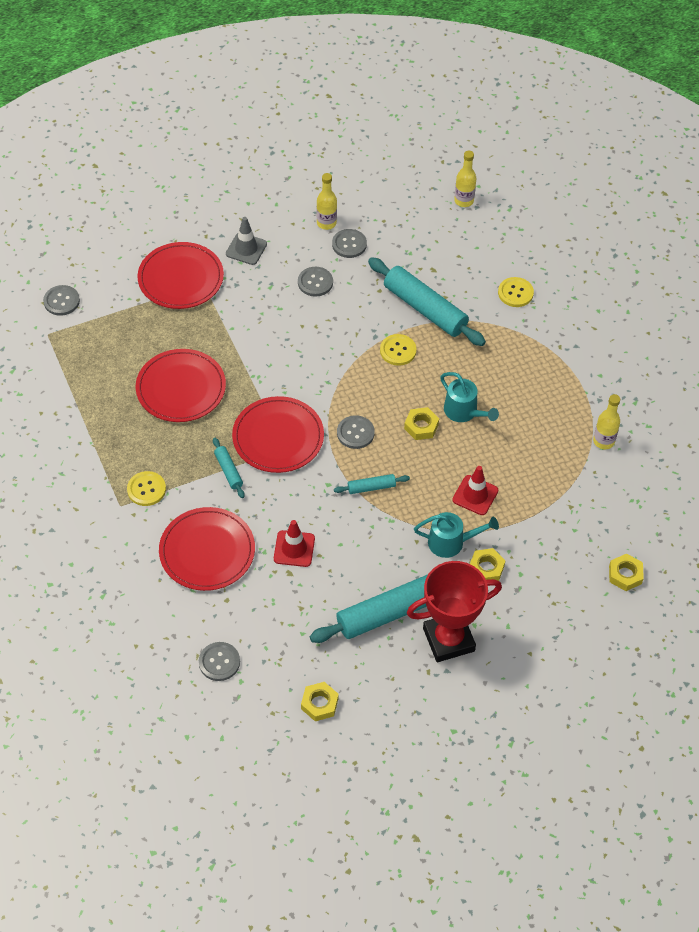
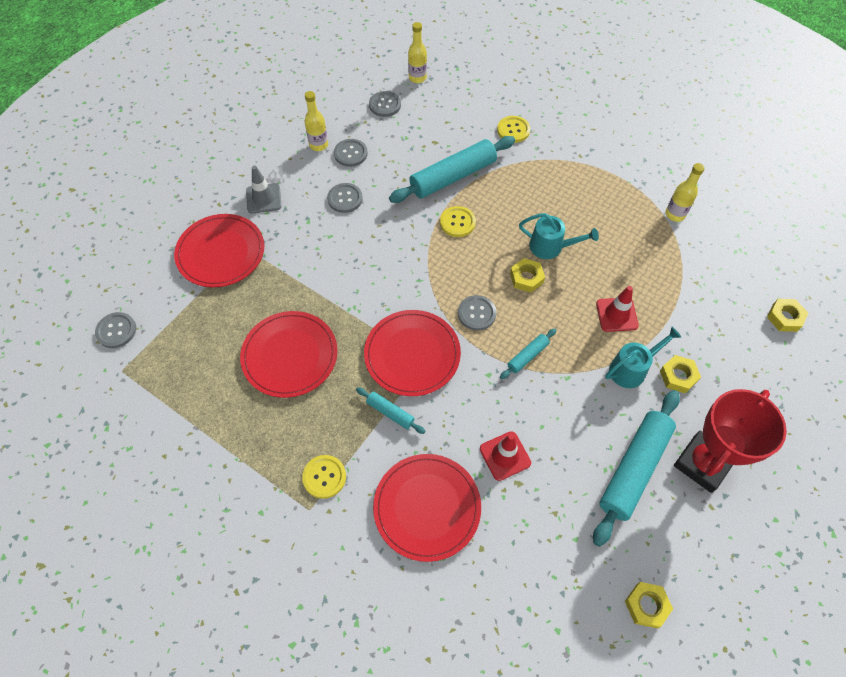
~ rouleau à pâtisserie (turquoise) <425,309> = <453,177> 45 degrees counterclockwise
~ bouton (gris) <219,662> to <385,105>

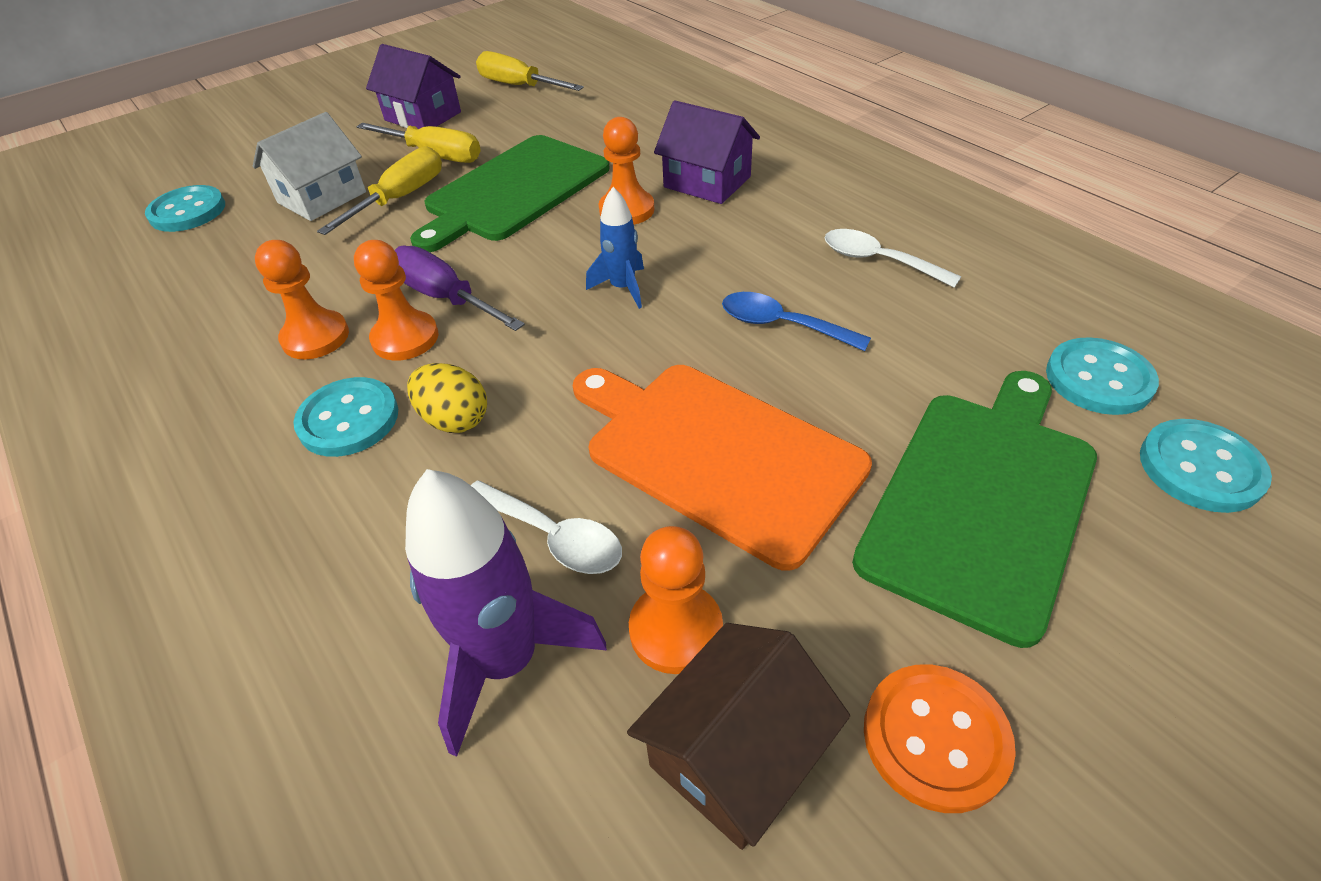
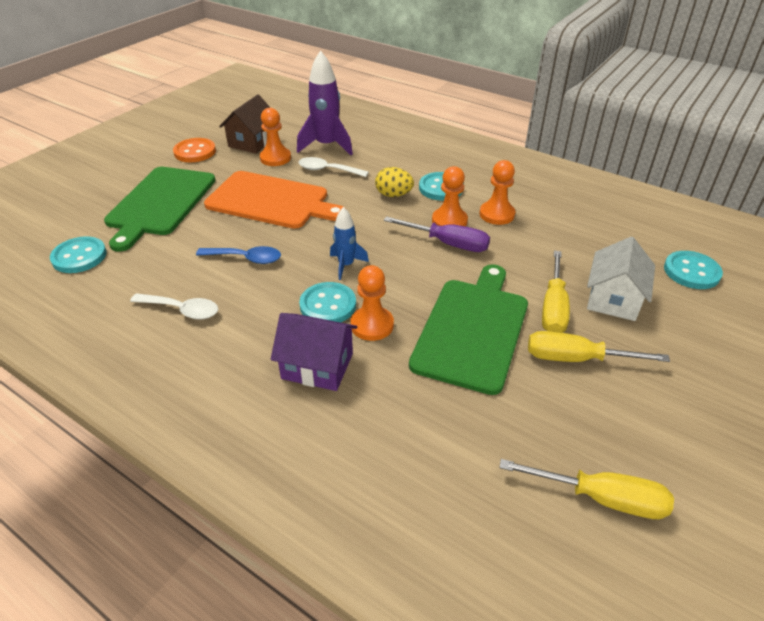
- maison (violet) <423,116>
~ bouton (turquoise) <1200,468> to <328,305>

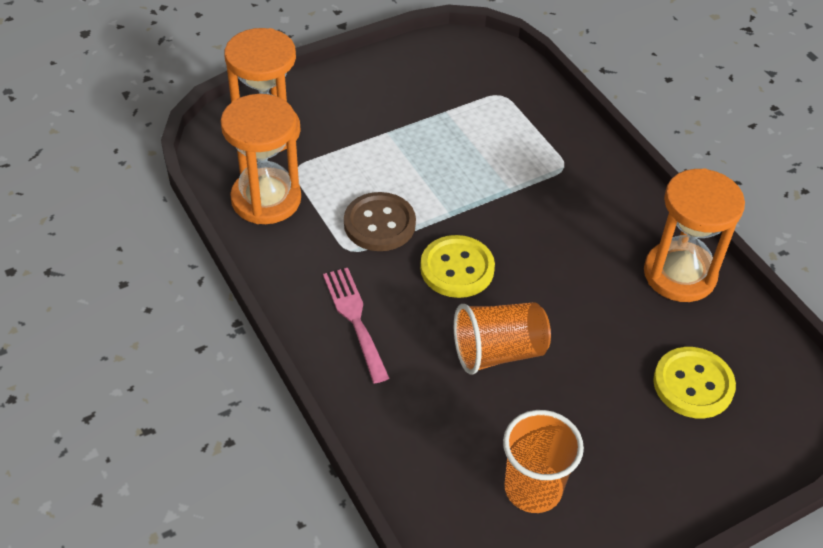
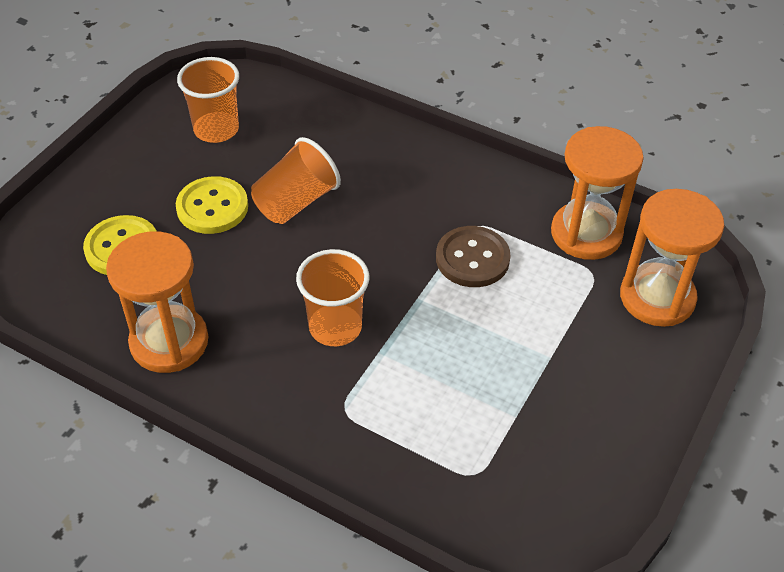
~ bouton (jaune) <457,268> to <212,207>
- fourchette (rose) <355,319>
+ gobelet (orange) <335,327>

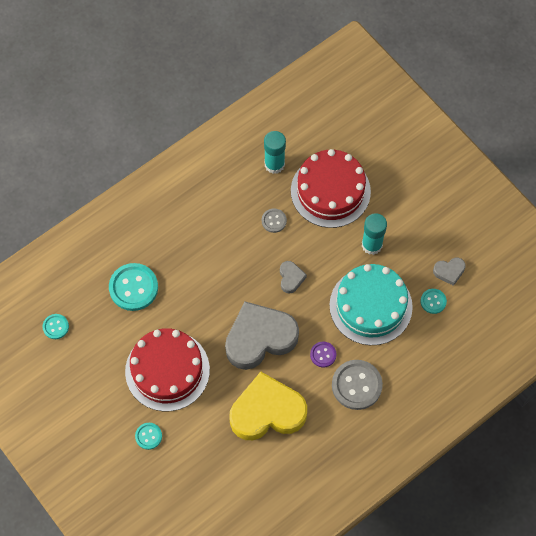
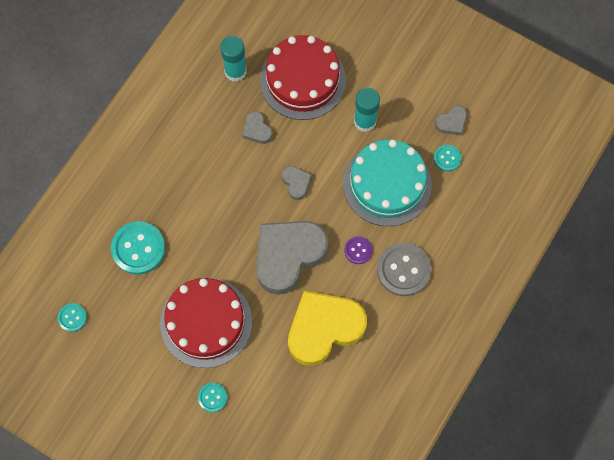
~ bouton (gris) <274,221> to cœur (gris) <257,130>

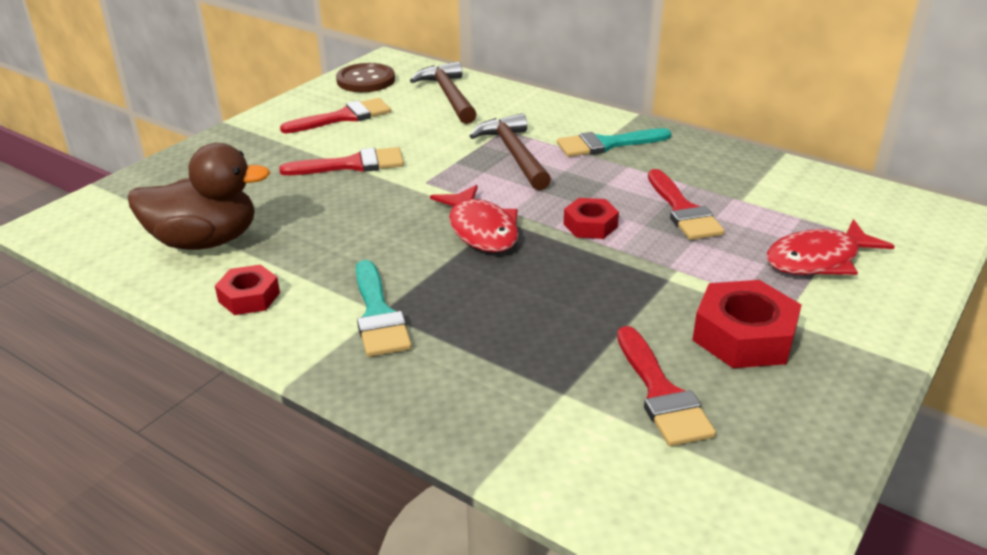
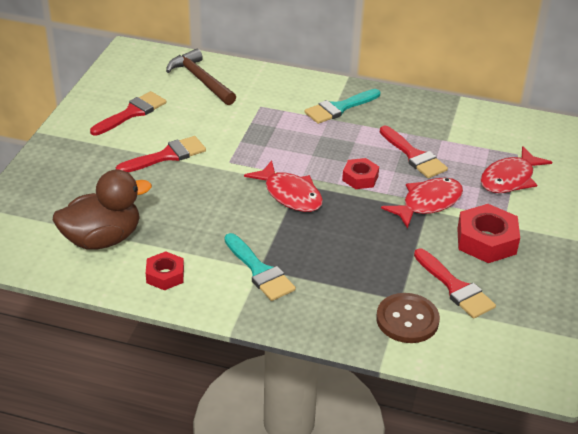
~ bouton (marron) <366,80> to <407,320>
- marteau (marron) <514,154>
+ poisson (rouge) <428,203>

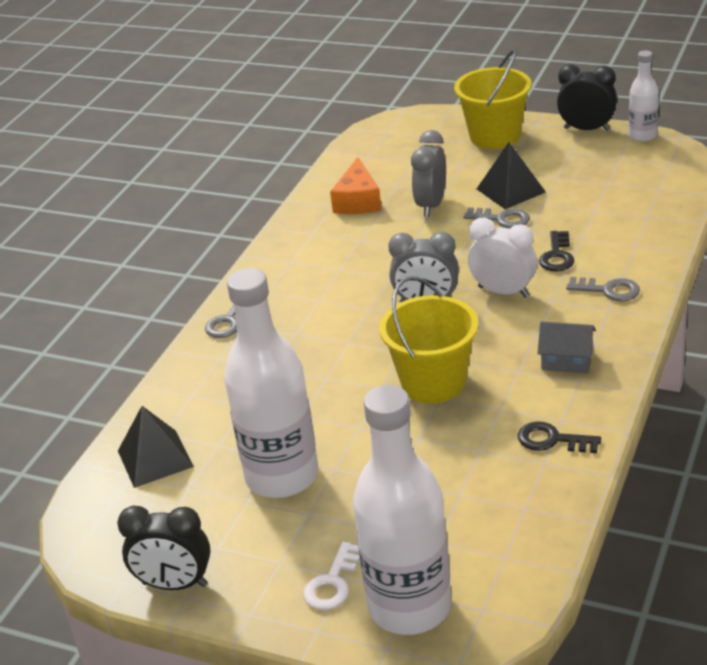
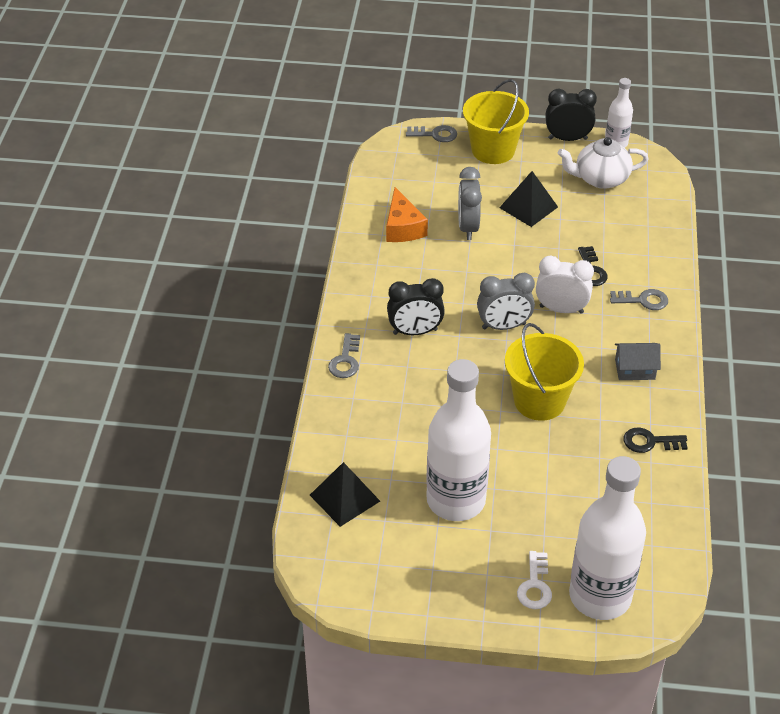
~ clé (gris) <502,219> to <435,134>
~ réveil (noir) <174,584> to <415,332>
+ théière (blanc) <600,179>

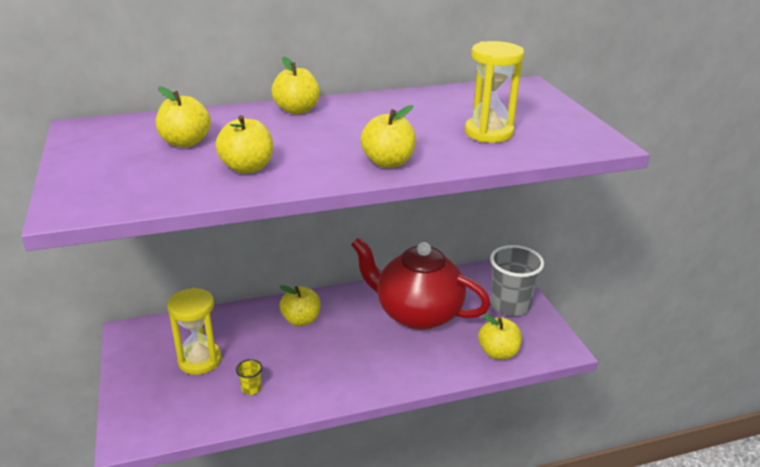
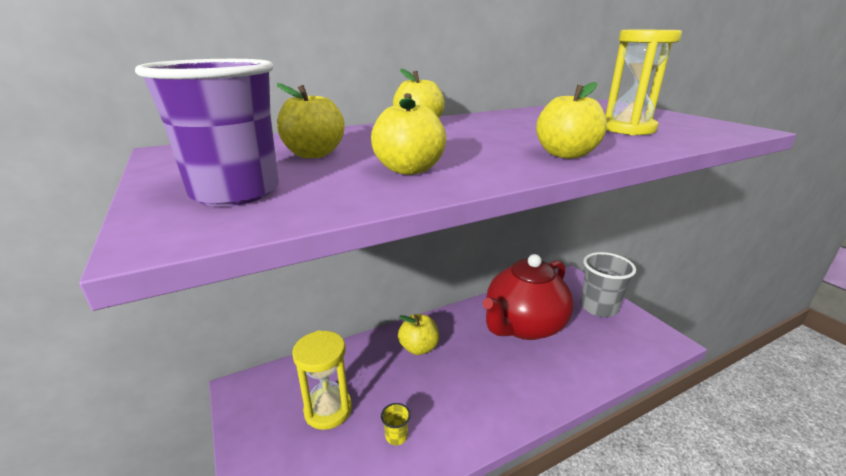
~ théière (rouge) <417,313> = <523,326> 60 degrees counterclockwise
- pomme (jaune) <498,352>
+ gobelet (violet) <235,192>

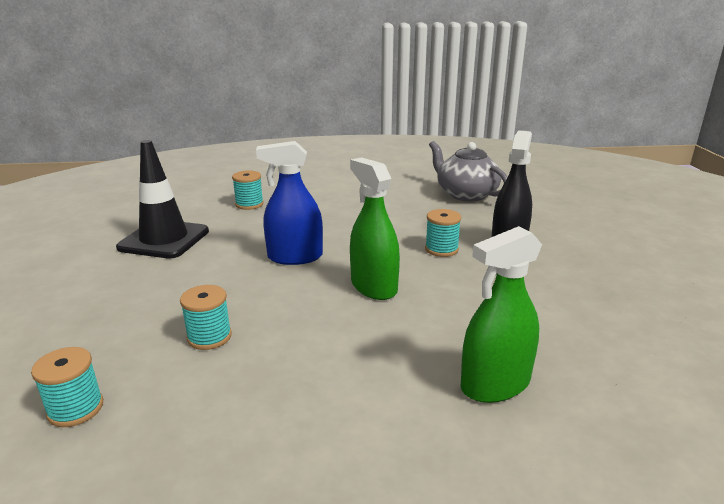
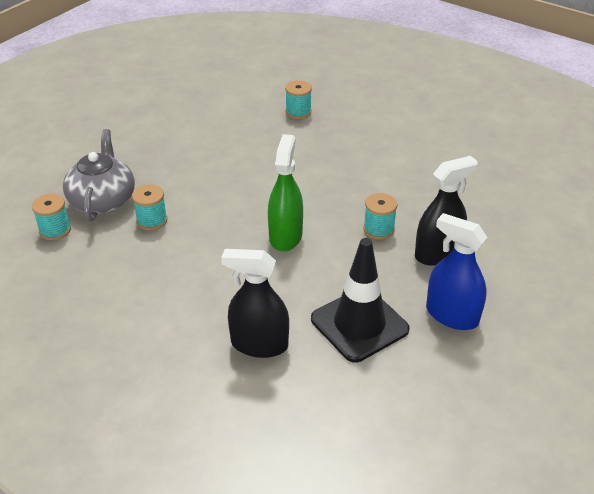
~ cône de chantier (noir) <164,239> to <359,324>
~ vaporisateur (bleu) <295,257> to <452,315>
~ théière (gris) <466,194> to <103,200>
~ vaporisateur (vert) <495,384> to vaporisateur (noir) <259,344>

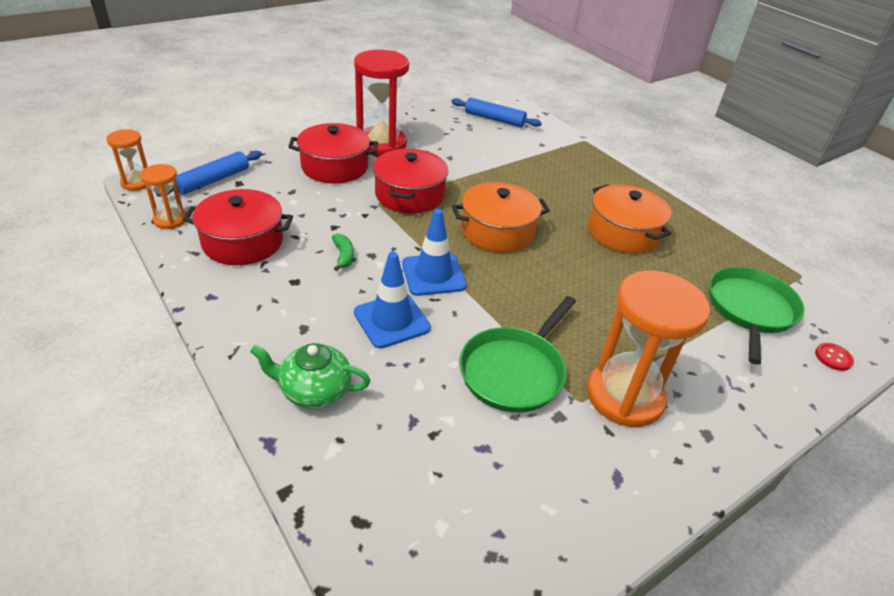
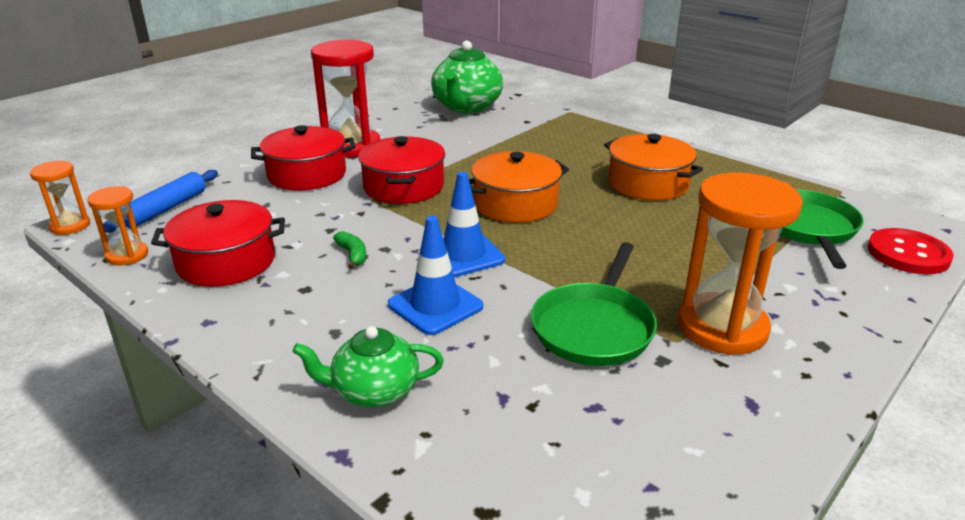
~ rouleau à pâtisserie (bleu) <494,119> to théière (vert) <466,107>
~ bouton (rouge) <833,357> = <908,254> x2.02

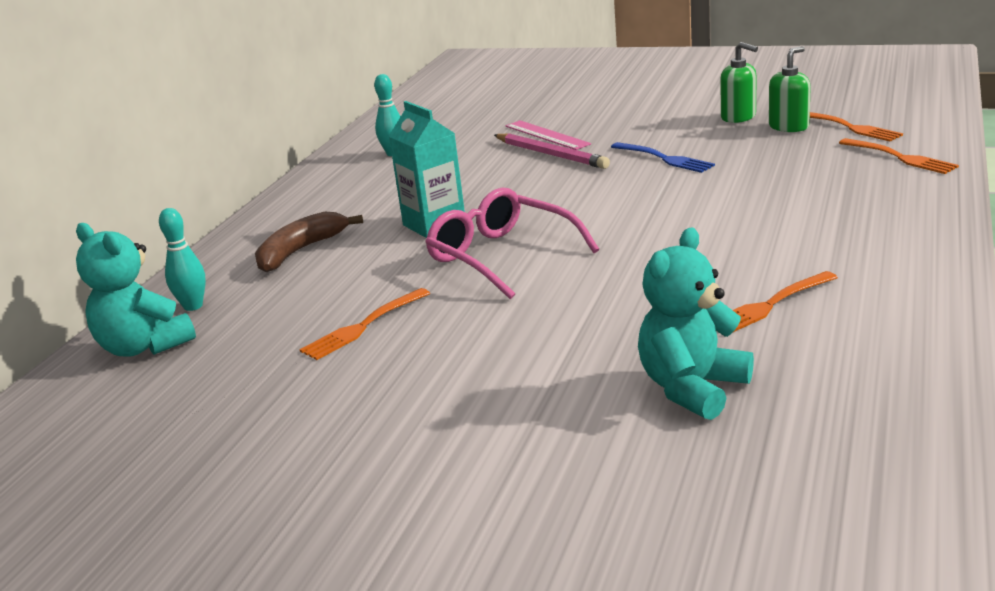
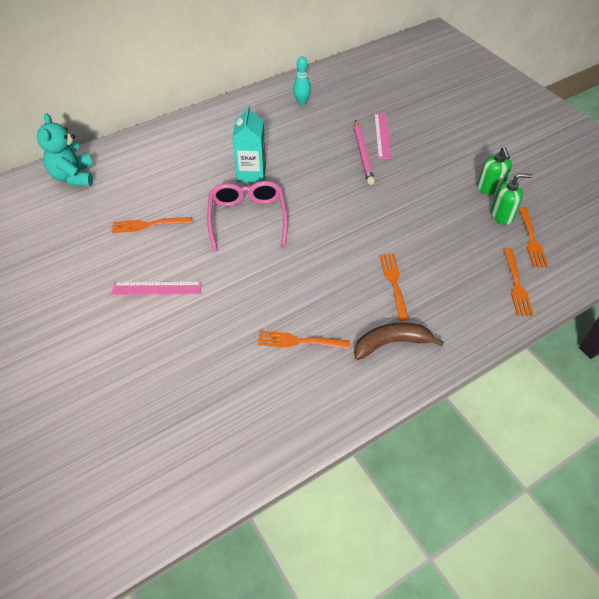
- fourchette (bleu) <663,158>
- quille (turquoise) <193,306>
~ banane (marron) <300,251> to <391,343>
- ours en peluche (turquoise) <692,388>
+ fourchette (orange) <394,283>
+ règle (rose) <157,288>

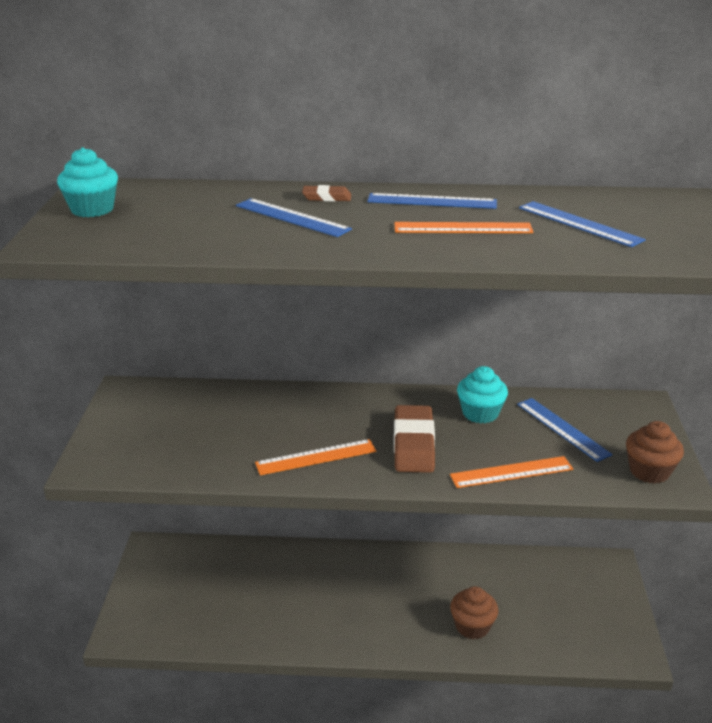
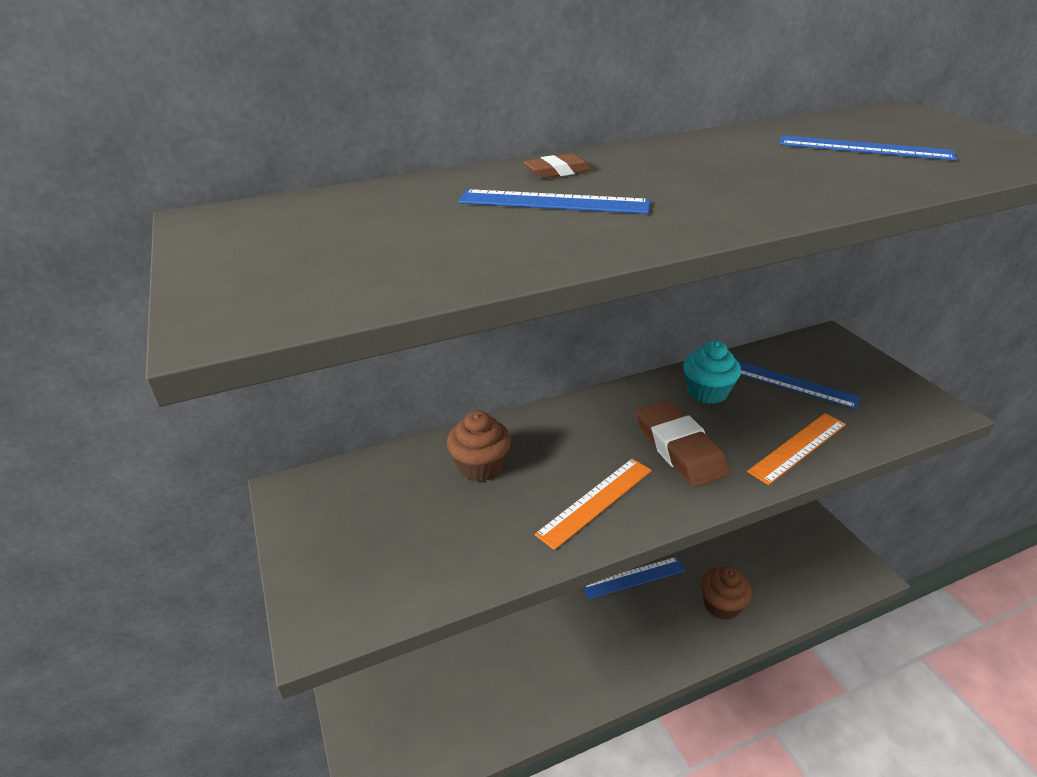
- muffin (turquoise) <92,209>
~ règle (bleu) <432,201> to <633,577>
- règle (orange) <463,228>
~ muffin (marron) <649,471> to <480,466>

